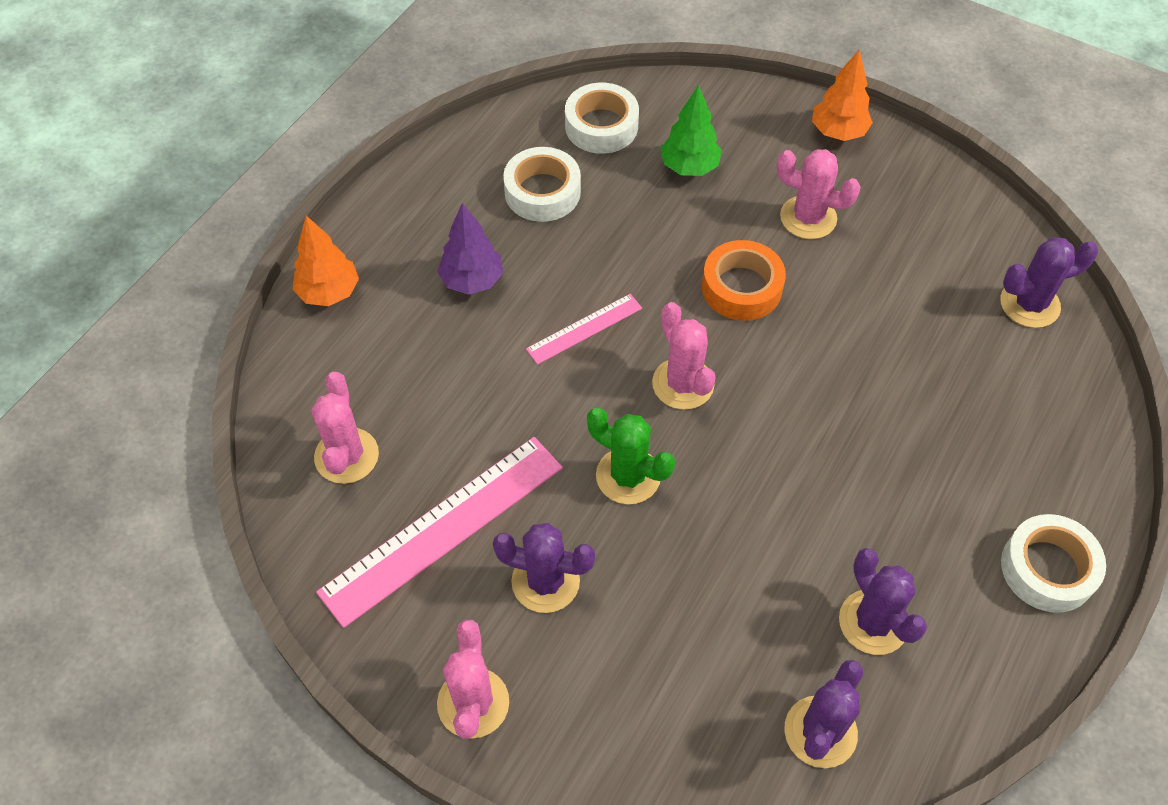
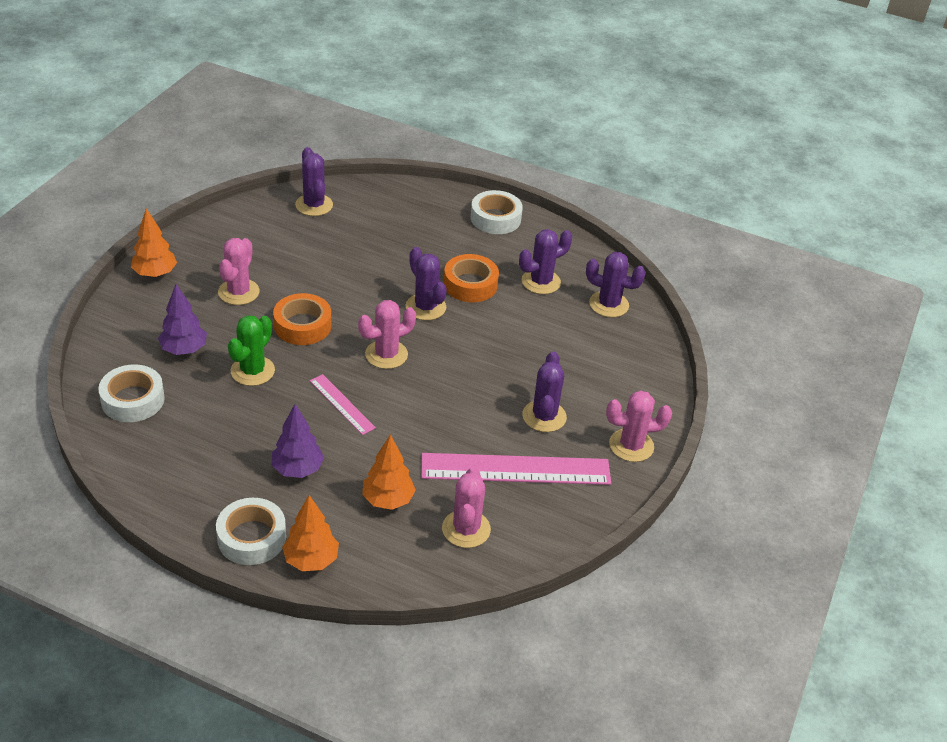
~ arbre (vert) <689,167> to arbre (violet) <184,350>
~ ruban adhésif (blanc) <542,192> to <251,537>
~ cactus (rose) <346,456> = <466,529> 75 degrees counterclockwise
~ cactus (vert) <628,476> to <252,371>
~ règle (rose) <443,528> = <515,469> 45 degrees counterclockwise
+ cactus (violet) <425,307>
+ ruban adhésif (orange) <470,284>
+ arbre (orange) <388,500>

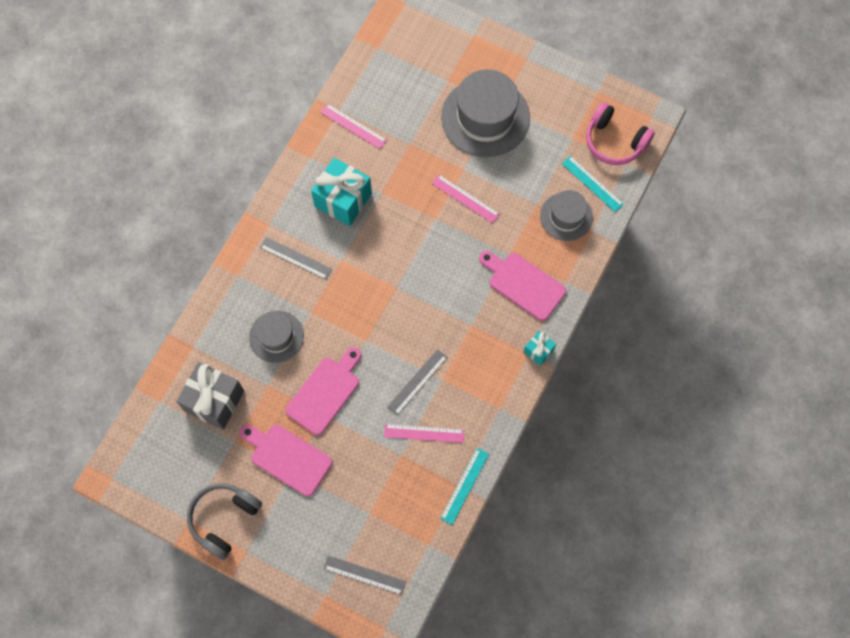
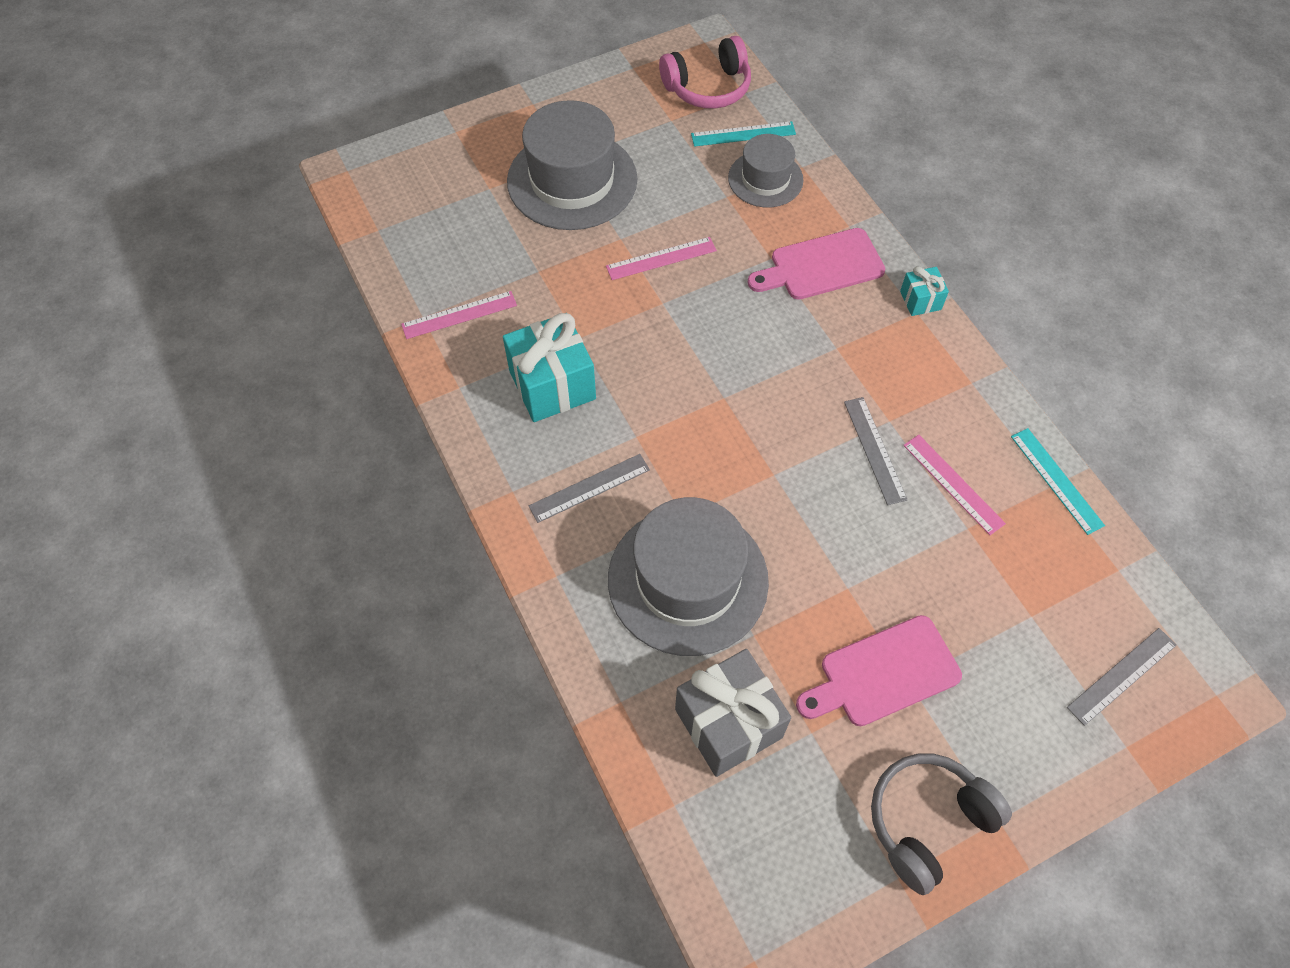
~ chapeau (gris) <276,336> = <688,580> x1.73
- planche à découper (rose) <325,392>
~ règle (rose) <424,433> = <953,484> 75 degrees counterclockwise
~ casque audio (gris) <224,519> = <928,822> 75 degrees clockwise

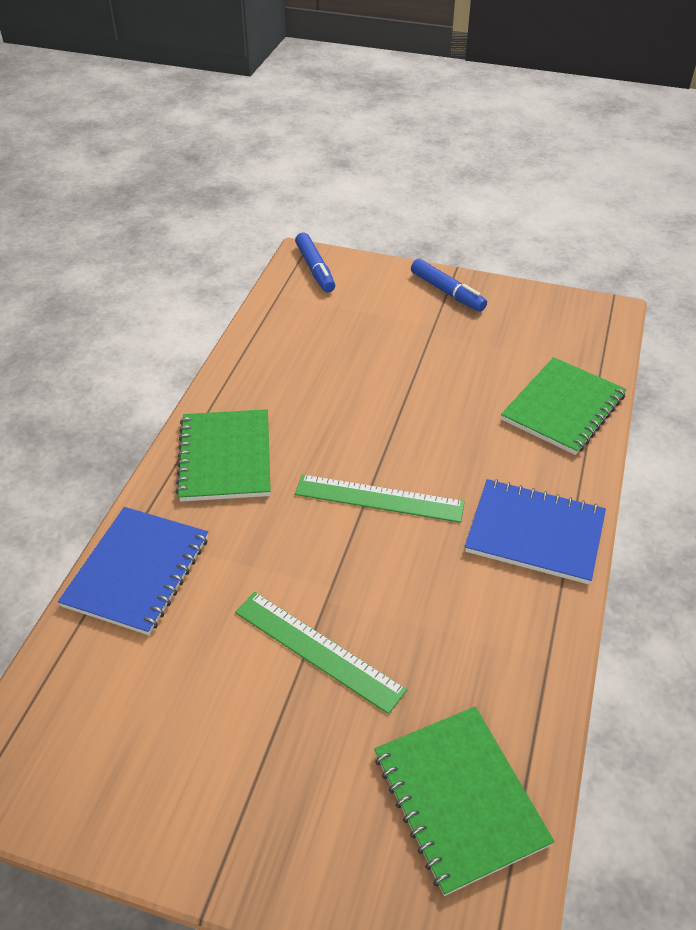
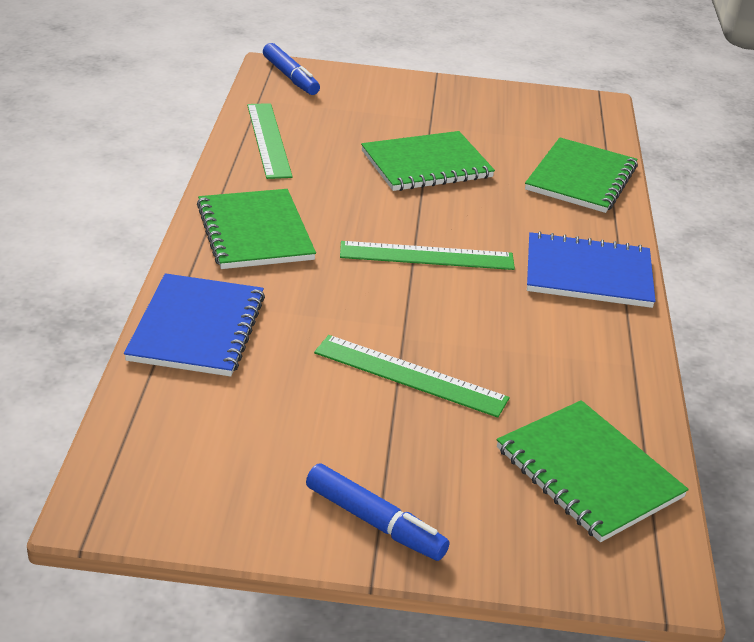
~ feutre (bleu) <447,292> to <374,521>
+ règle (vert) <268,140>
+ carnet (vert) <426,164>

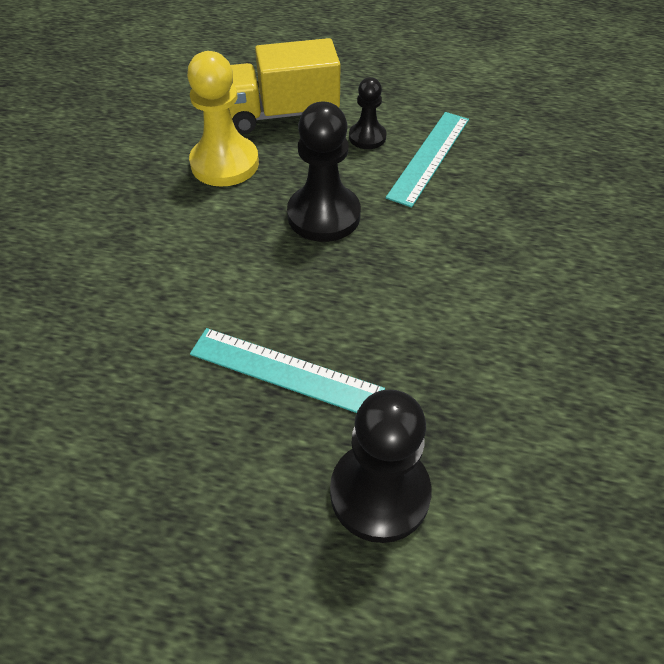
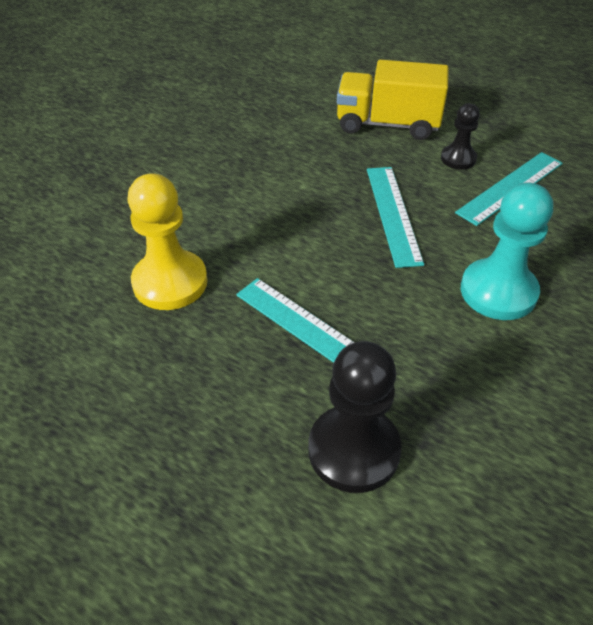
~ pion (jaune) <225,163> to <170,282>
~ pion (noir) <324,215> to règle (turquoise) <393,214>
+ pion (turquoise) <498,291>

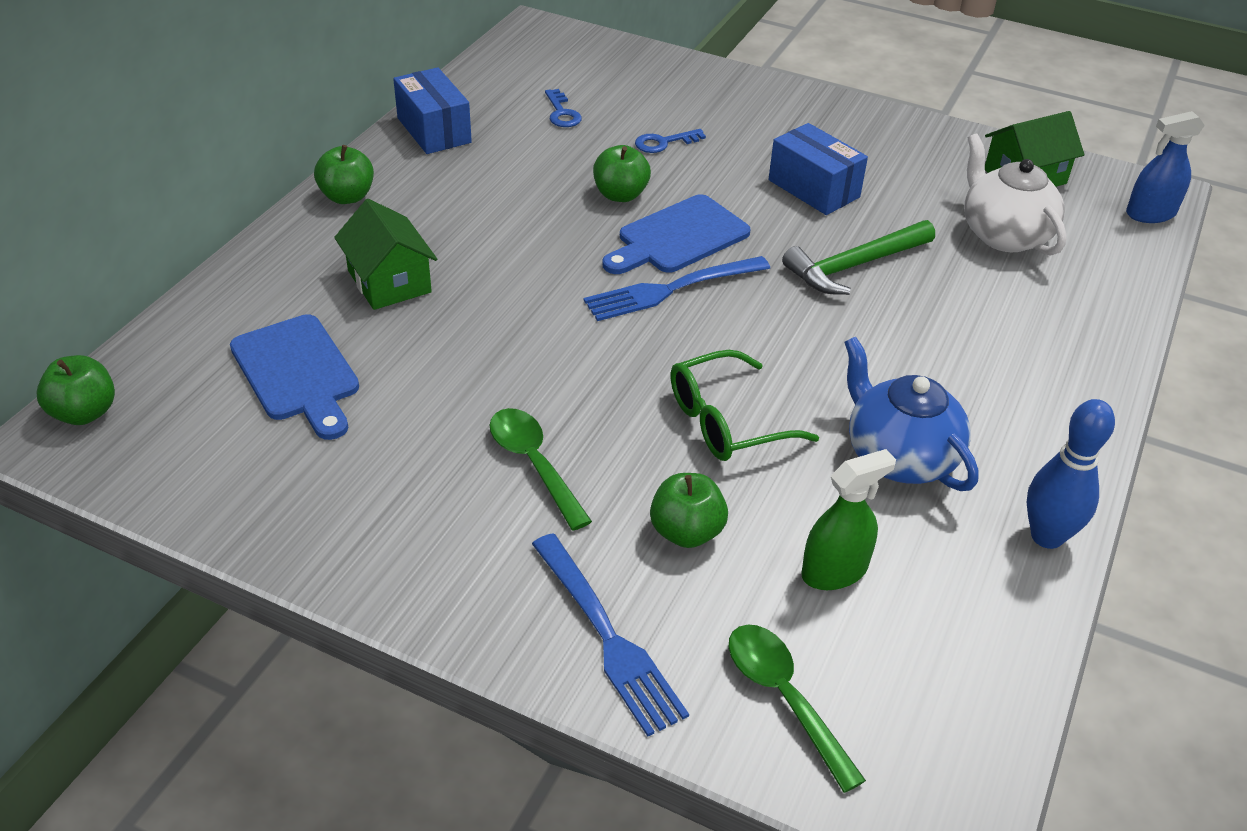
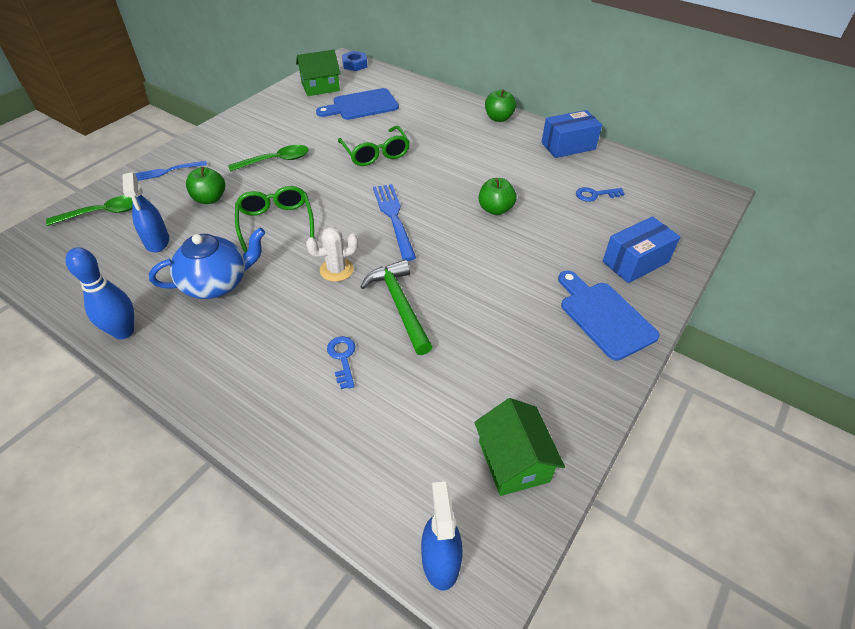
~ boîte (bleu) <813,188> to <635,262>
~ clé (bleu) <664,143> to <342,358>
- théière (blanc) <1003,235>
~ planche à découper (bleu) <678,237> to <604,316>
~ maison (vert) <389,281> to <320,87>
~ pomme (vert) <84,413> to écrou (bleu) <355,64>
~ vaporisateur (vert) <834,571> to vaporisateur (bleu) <157,241>
~ fourchette (bleu) <607,637> = <168,171> x0.64
+ lunettes (vert) <376,154>
+ cactus (blanc) <336,270>

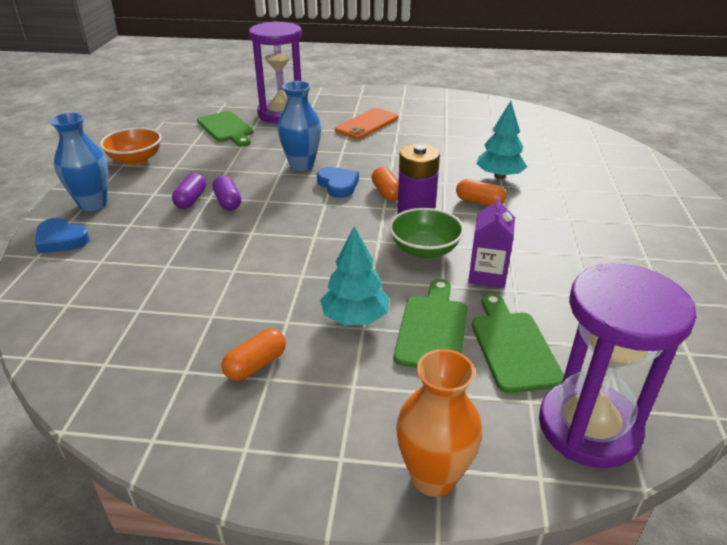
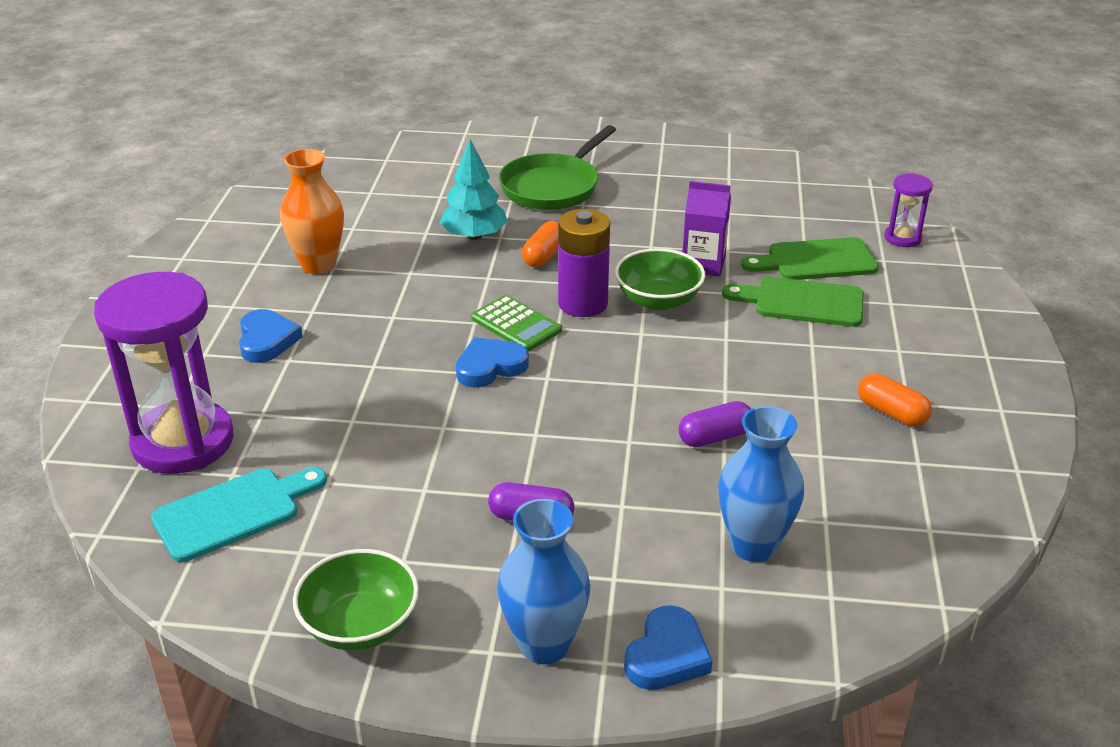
~ vase (bleu) <301,165> to <753,545>
~ téléphone (orange) <367,124> to cœur (bleu) <267,340>
~ planche à découper (vert) <226,128> to planche à découper (turquoise) <233,512>
~ bol (orange) <136,160> to bol (vert) <360,625>
~ gélule (orange) <386,193> to calculatrice (vert) <516,324>
~ gélule (violet) <228,202> to <715,437>
- arbre (turquoise) <355,318>
~ sablier (violet) <588,427> = <902,238> x0.46
~ vase (orange) <433,477> to <318,265>
+ poêle (vert) <553,187>

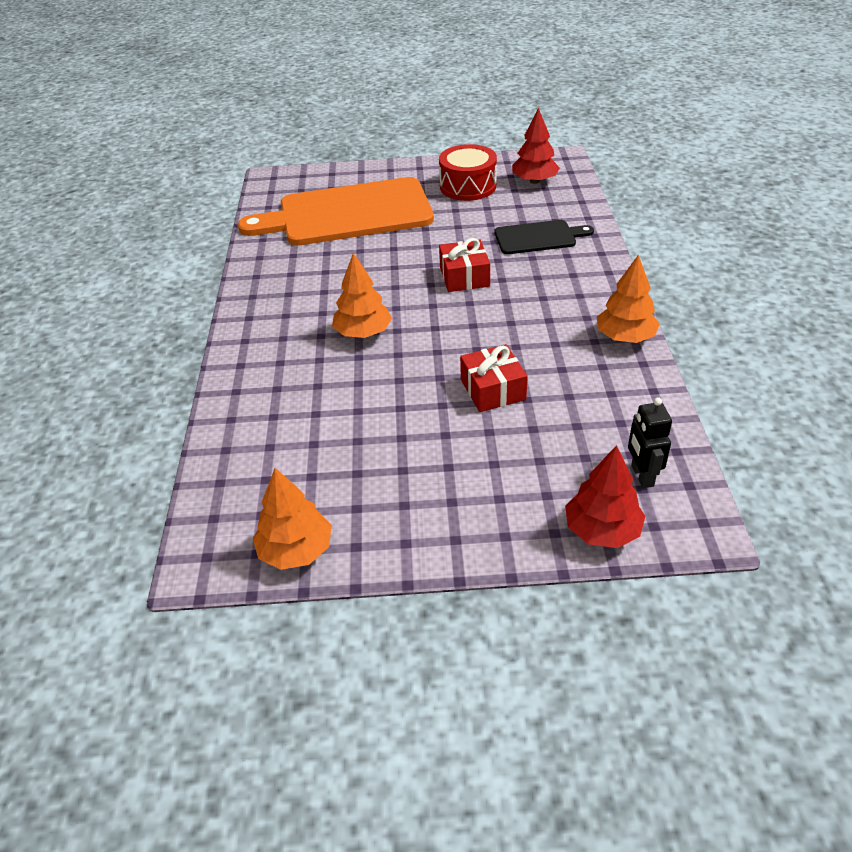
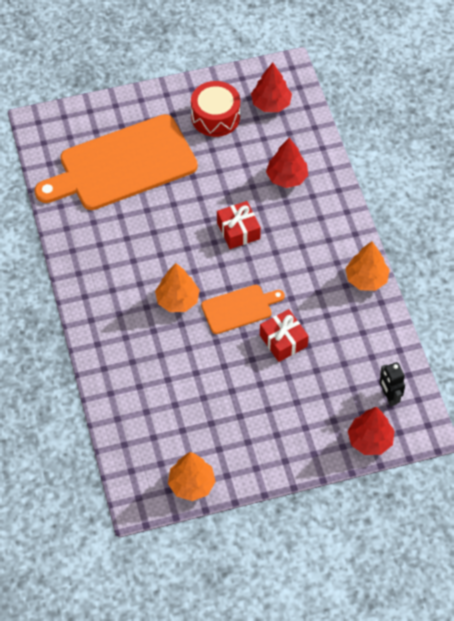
~ planche à découper (noir) <538,237> to arbre (rouge) <287,177>
+ planche à découper (orange) <239,308>

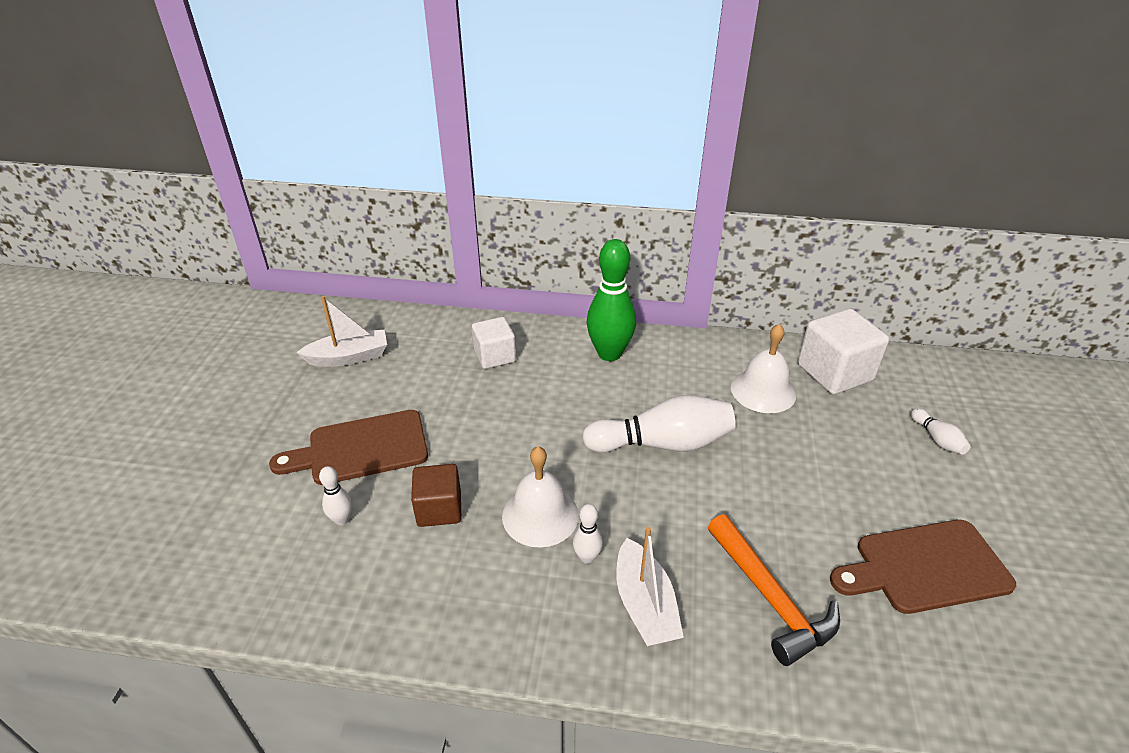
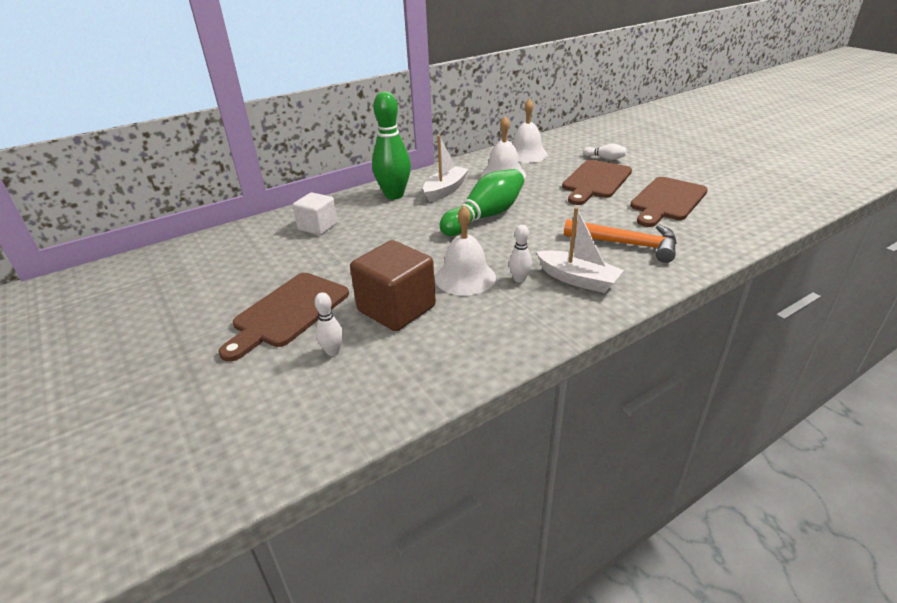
~ bateau (blanc) <349,357> to <445,190>
~ cube (blanc) <834,372> to cloche (blanc) <526,154>
~ quille (blanc) <662,443> to quille (vert) <485,216>
~ cube (marron) <439,509> = <396,309> x1.56
+ planche à découper (marron) <595,181>

